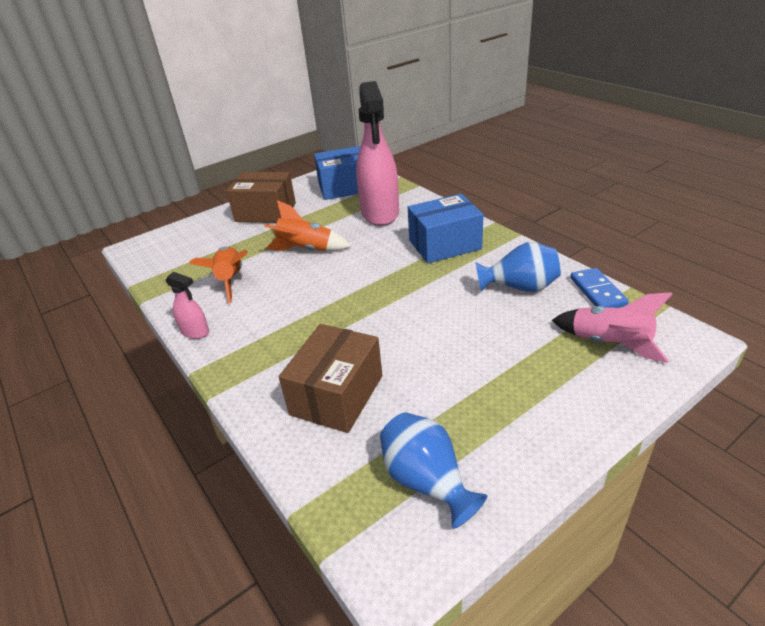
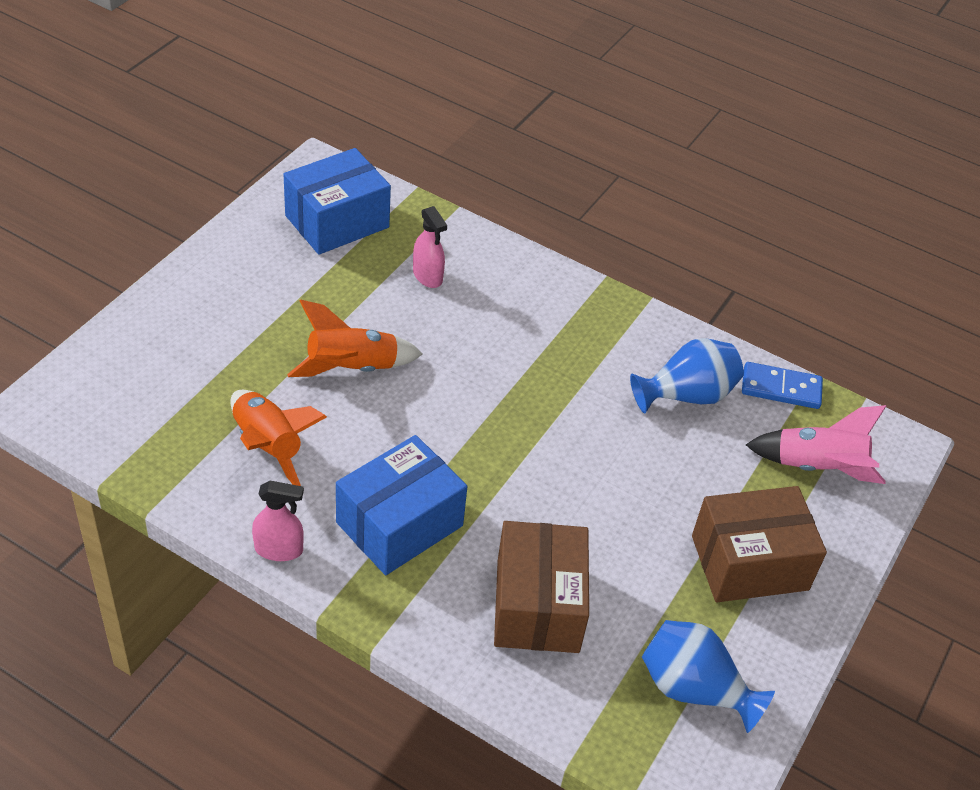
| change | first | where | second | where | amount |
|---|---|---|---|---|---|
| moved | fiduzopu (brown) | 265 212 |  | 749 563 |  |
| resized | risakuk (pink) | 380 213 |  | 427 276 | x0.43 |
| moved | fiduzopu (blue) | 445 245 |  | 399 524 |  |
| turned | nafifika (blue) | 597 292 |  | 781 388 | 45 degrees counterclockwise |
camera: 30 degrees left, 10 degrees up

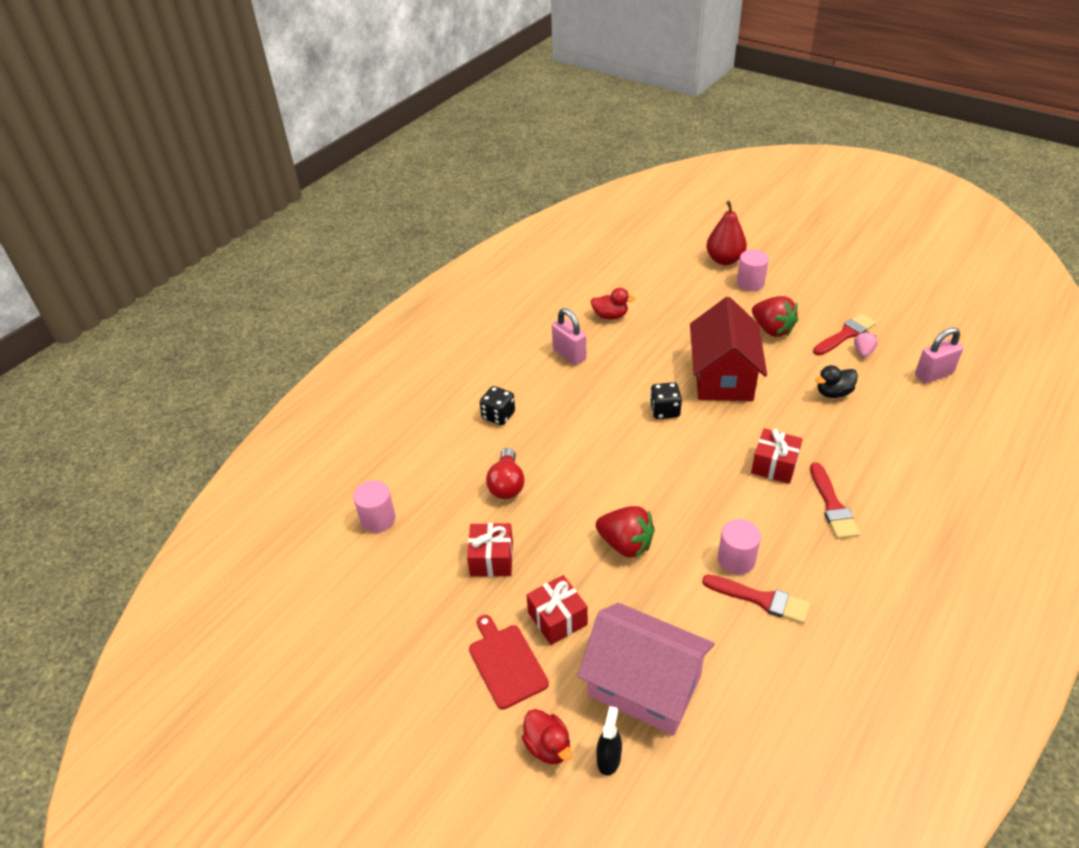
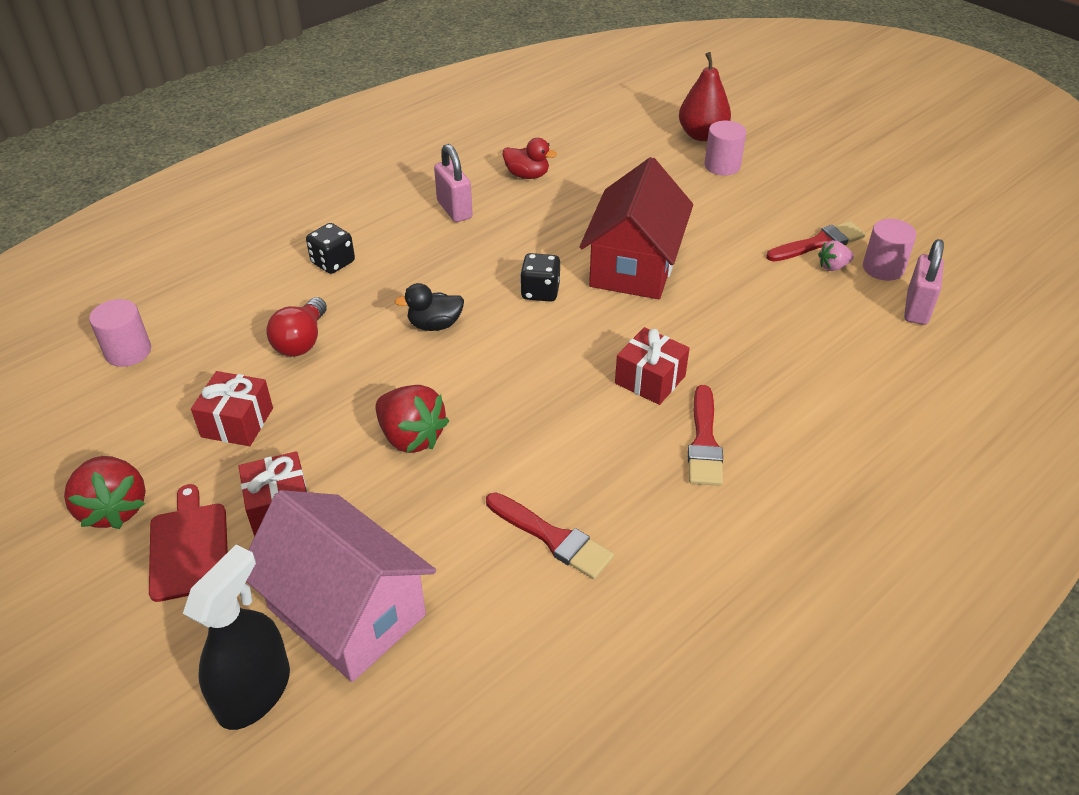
| change | first | where | second | where | amount |
|---|---|---|---|---|---|
| removed | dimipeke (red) | 548 746 |  |  |  |
| resized | risakuk (black) | 608 758 |  | 254 692 | x1.82 |
| moved | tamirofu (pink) | 736 559 |  | 883 268 |  |
| moved | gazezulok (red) | 772 329 |  | 114 509 |  |
| moved | dimipeke (black) | 833 393 |  | 435 325 |  |
| turned | gazezulok (pink) | 863 352 |  | 833 267 | 135 degrees counterclockwise |
| turned | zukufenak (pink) | 933 374 |  | 916 309 | 60 degrees counterclockwise |
camera: 10 degrees right, 0 degrees up

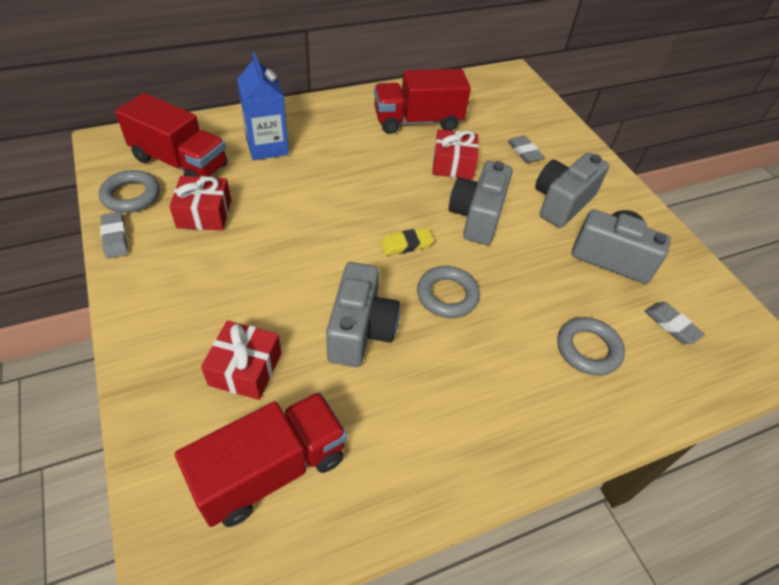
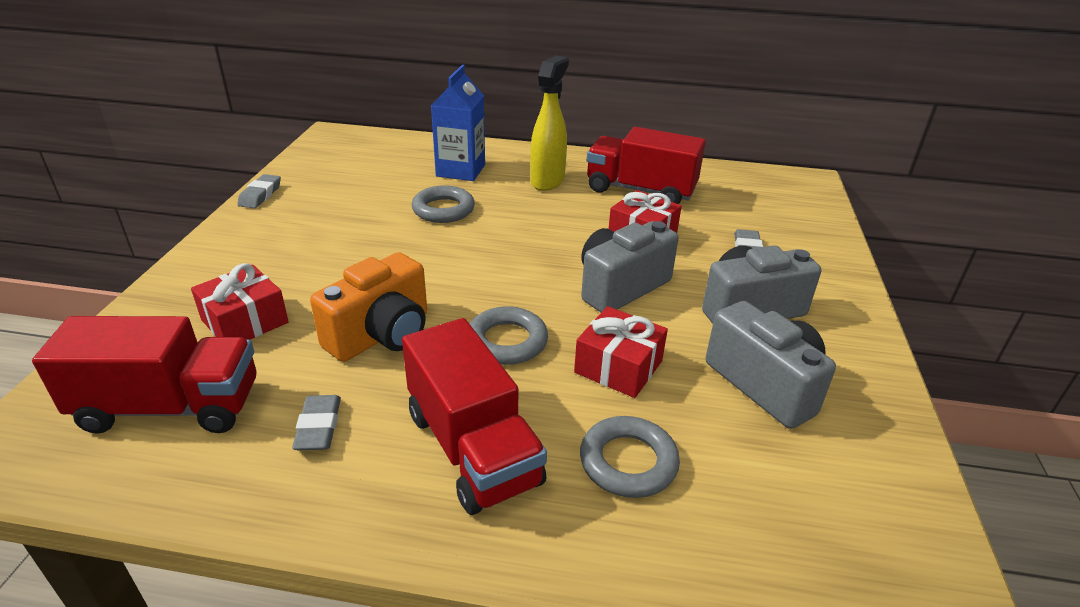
| change | first | where | second | where | amount |
|---|---|---|---|---|---|
| moved | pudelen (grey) | 131 195 |  | 443 209 |  |
| moved | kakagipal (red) | 180 163 |  | 472 448 |  |
| moved | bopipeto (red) | 204 214 |  | 618 367 |  |
| recoloured | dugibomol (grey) | 360 330 | dugibomol (orange) | 381 335 |  |
| removed | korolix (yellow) | 406 244 |  |  |  |
| moved | korolix (grey) | 671 325 |  | 319 427 |  |
| added |  |  | risakuk (yellow) | 548 181 |  |
camera: 35 degrees right, 15 degrees down

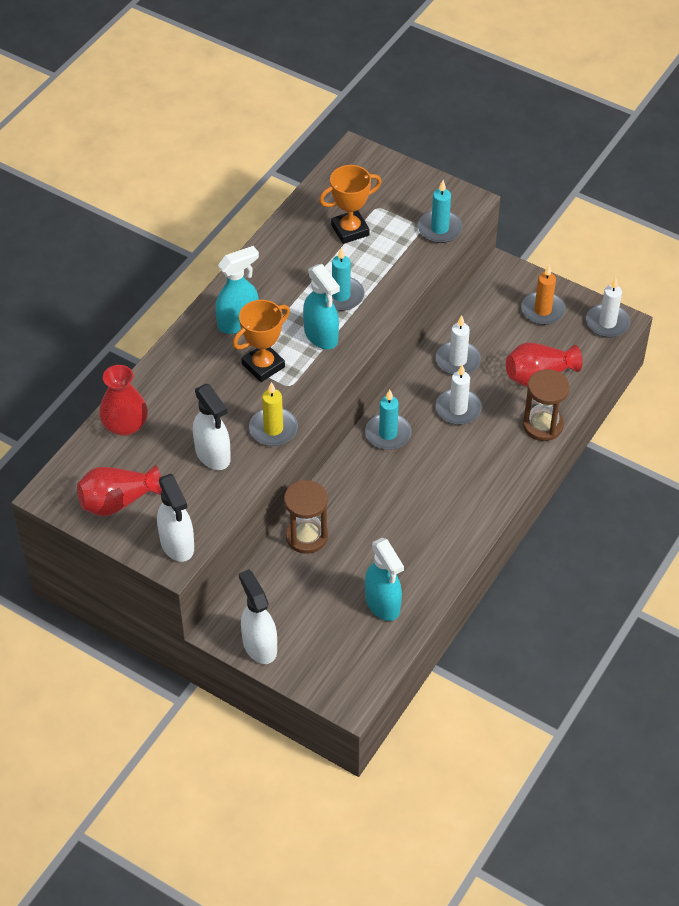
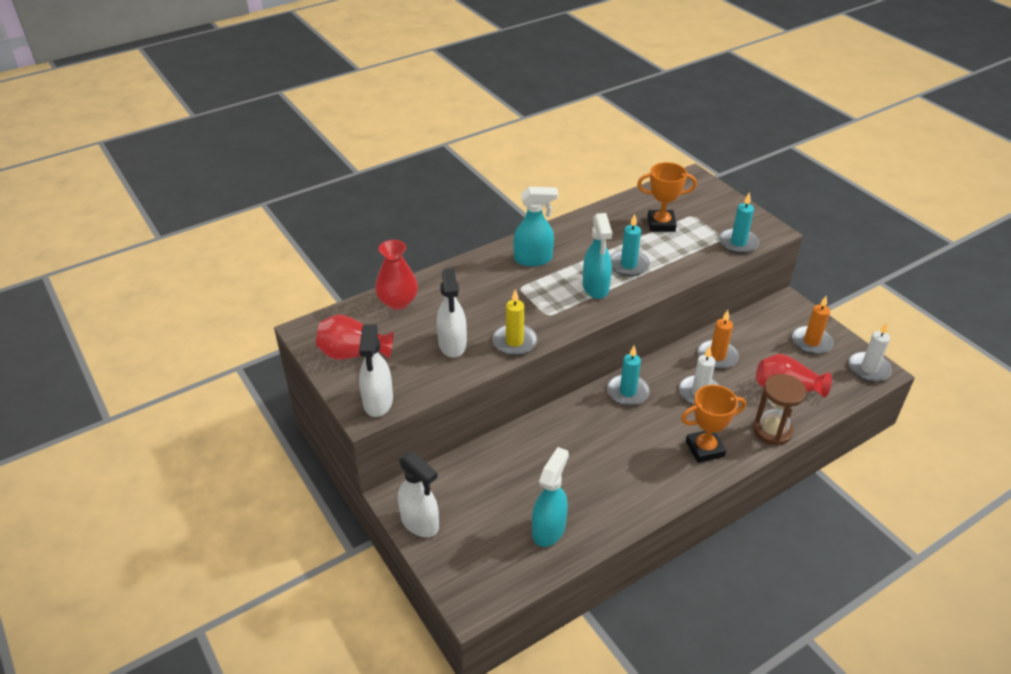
| change | first | where | second | where | amount |
|---|---|---|---|---|---|
| moved | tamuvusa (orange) | 263 366 |  | 705 449 |  |
| turned | risakuk (white) | 259 645 |  | 420 523 | 135 degrees clockwise |
| removed | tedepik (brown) | 306 536 |  |  |  |
| turned | risakuk (turquoise) | 383 604 |  | 549 529 | 150 degrees counterclockwise |
| recoloured | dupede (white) | 458 360 | dupede (orange) | 717 356 |  |
camera: 25 degrees right, 10 degrees down

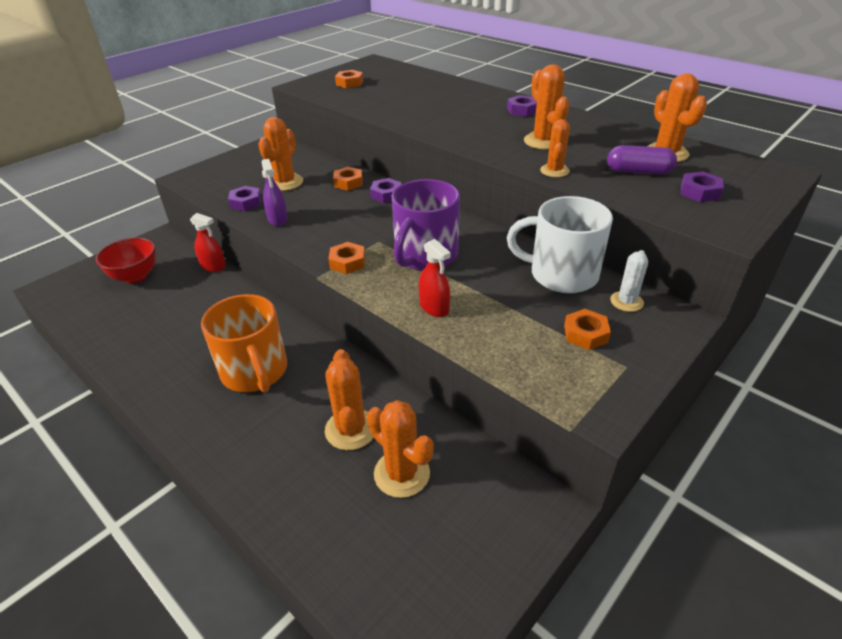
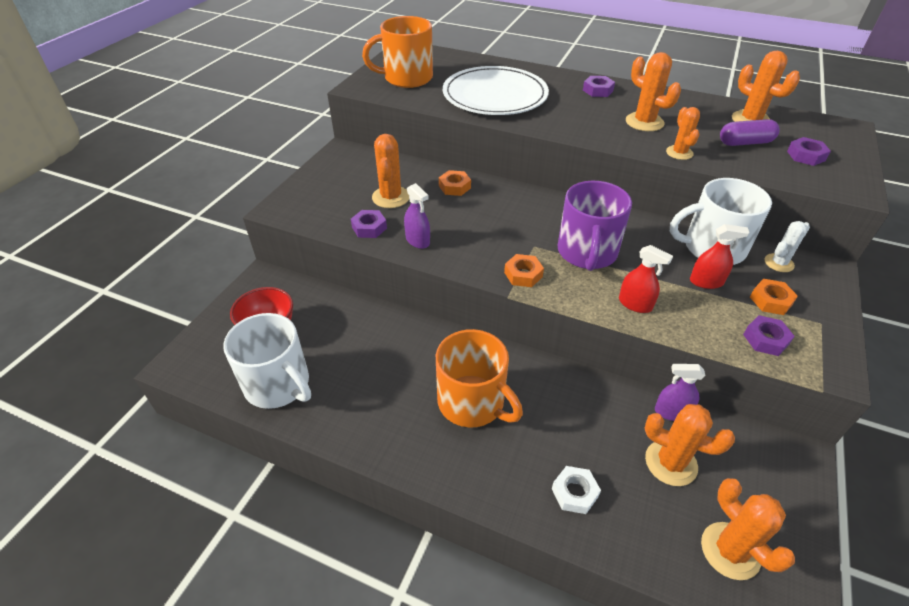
| change | first | where | second | where | amount |
|---|---|---|---|---|---|
| moved | risakuk (red) | 213 266 |  | 706 282 |  |
| moved | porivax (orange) | 351 429 |  | 730 550 |  |
| replaced | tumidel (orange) | 349 83 | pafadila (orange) | 406 78 |  |
| moved | tumidel (purple) | 386 195 |  | 765 339 |  |
| turned | porivax (white) | 626 301 |  | 779 263 | 45 degrees clockwise |
| added |  |  | pafadila (white) | 278 385 |  |
| added |  |  | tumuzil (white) | 495 95 |  |
| added |  |  | tumidel (white) | 574 492 |  |
| added |  |  | risakuk (purple) | 672 412 |  |
camera: 20 degrees left, 5 degrees up

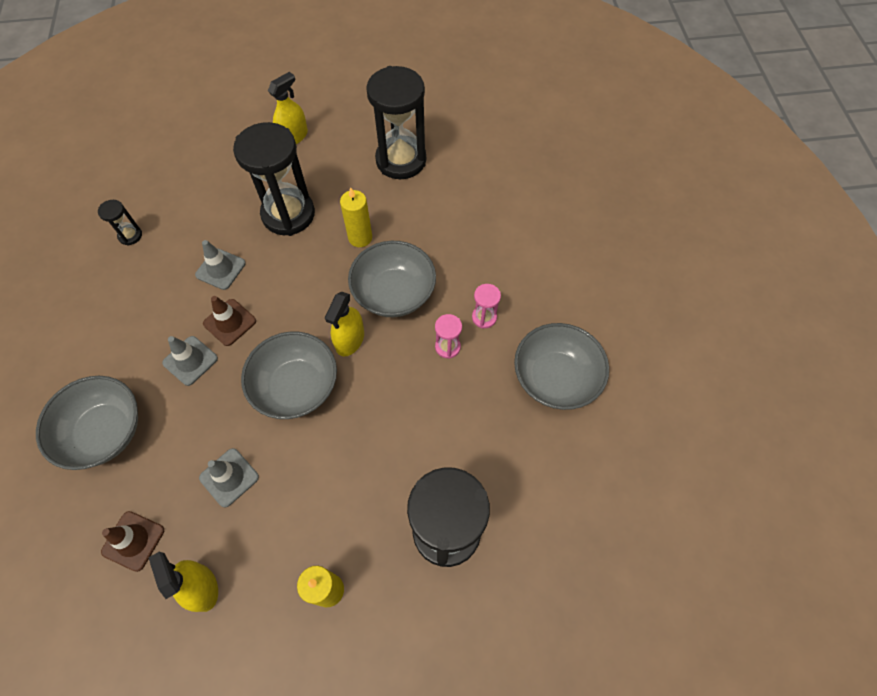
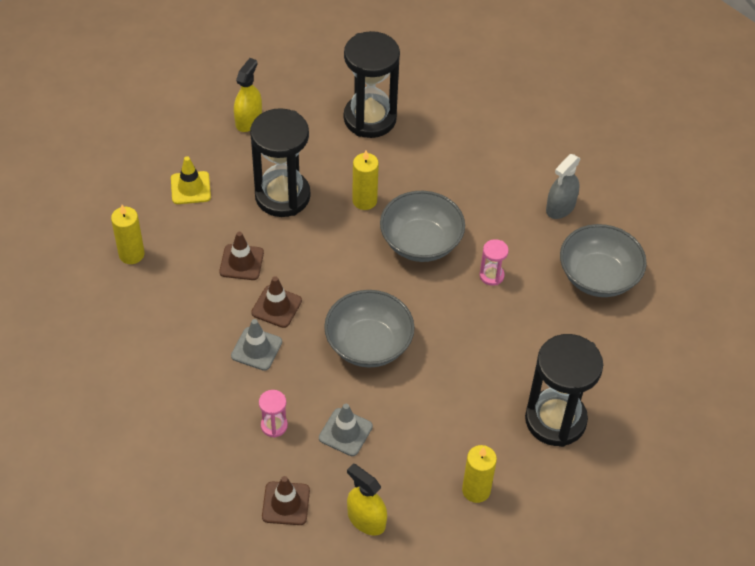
| change | first | where | second | where | amount |
|---|---|---|---|---|---|
| removed | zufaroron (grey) | 104 432 |  |  |  |
| replaced | tedepik (black) | 130 235 | dupede (yellow) | 131 254 |  |
| recoloured | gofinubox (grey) | 220 269 | gofinubox (brown) | 241 262 |  |
| removed | risakuk (yellow) | 350 340 |  |  |  |
| moved | tedepik (pink) | 484 317 |  | 274 425 |  |
| added |  |  | gofinubox (yellow) | 190 188 |  |
| added |  |  | risakuk (grey) | 560 207 |  |
camera: 20 degrees left, 10 degrees down

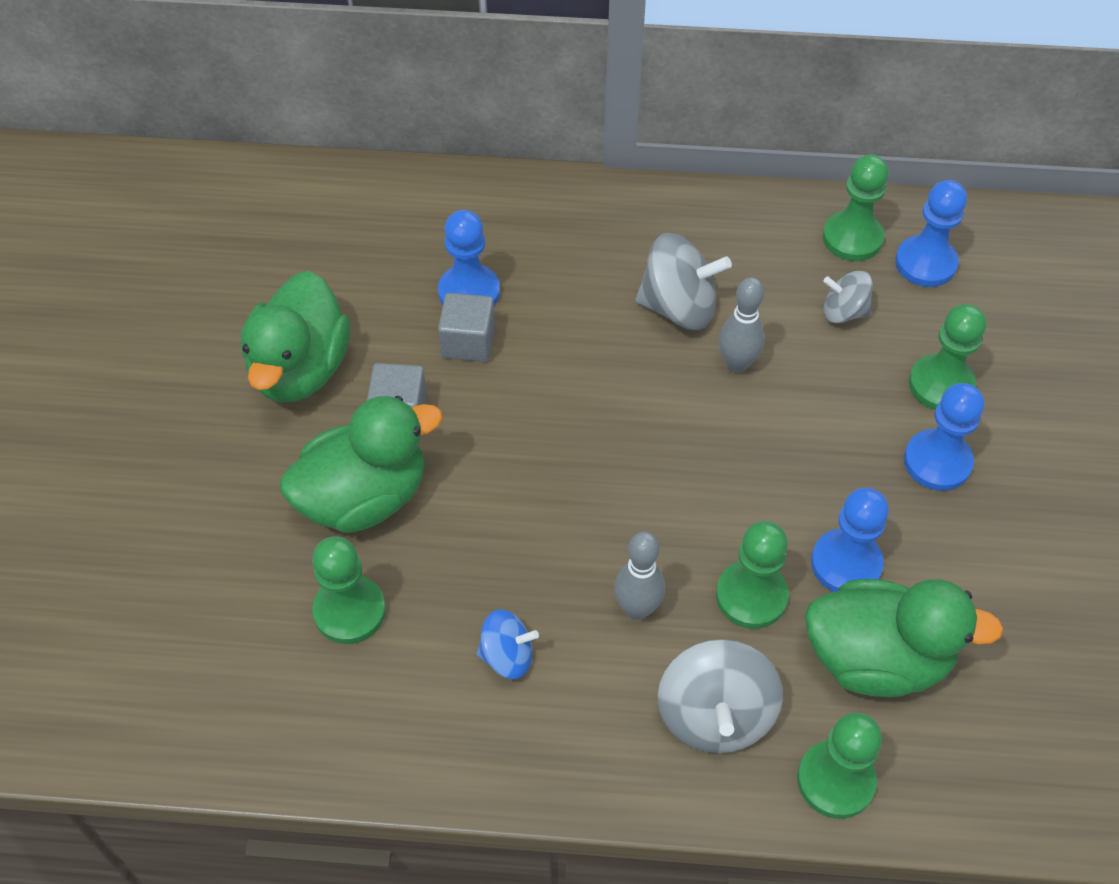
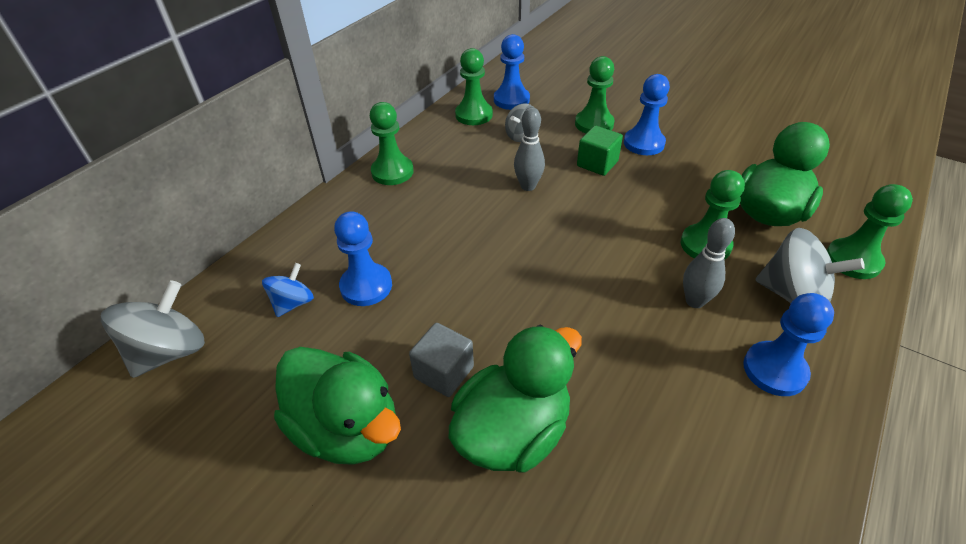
| change | first | where | second | where | amount |
|---|---|---|---|---|---|
| turned | dimipeke (green) | 364 497 |  | 513 431 | 45 degrees clockwise |
| moved | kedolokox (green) | 349 611 |  | 392 172 |  |
| removed | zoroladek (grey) | 468 342 |  |  |  |
| moved | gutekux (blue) | 507 656 |  | 293 303 |  |
| moved | gutekux (grey) | 678 307 |  | 170 351 |  |
| moved | kedolokox (blue) | 846 564 |  | 774 370 |  |
| added |  |  | zoroladek (green) | 597 164 |  |
camera: 60 degrees left, 10 degrees down

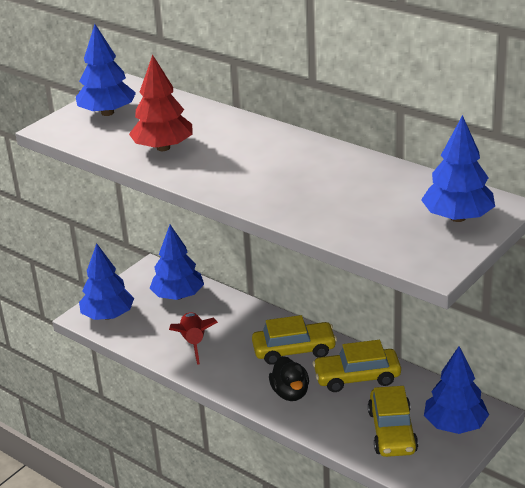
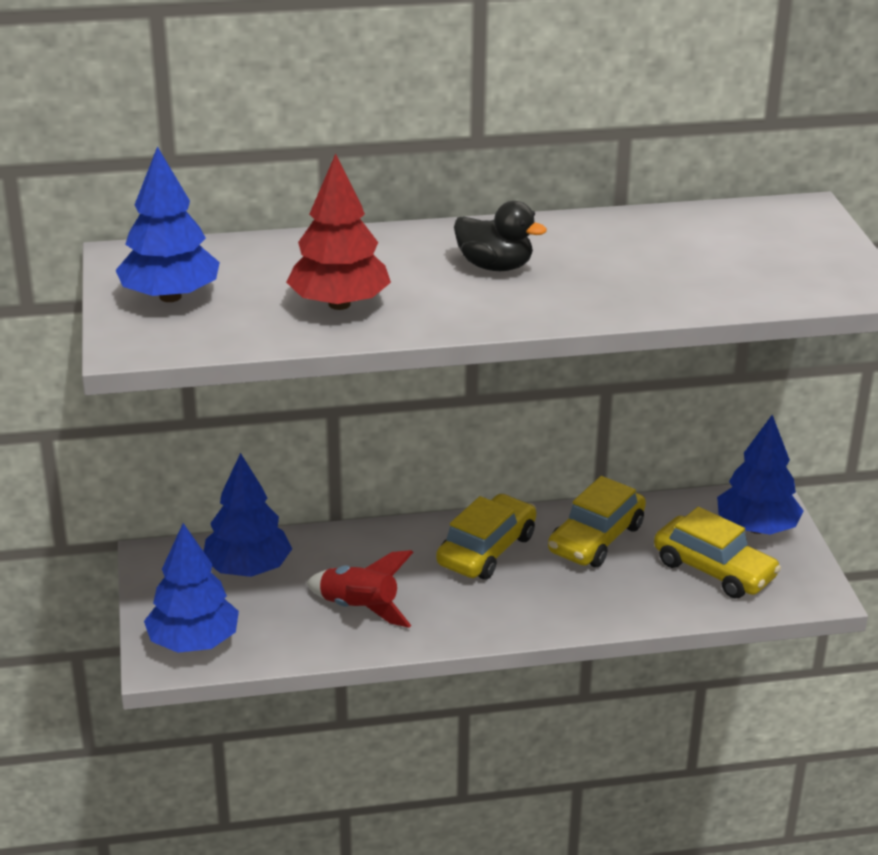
| change | first | where | second | where | amount |
|---|---|---|---|---|---|
| moved | dimipeke (black) | 290 393 |  | 495 266 |  |
| removed | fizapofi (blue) | 457 218 |  |  |  |
camera: 50 degrees left, 0 degrees up

